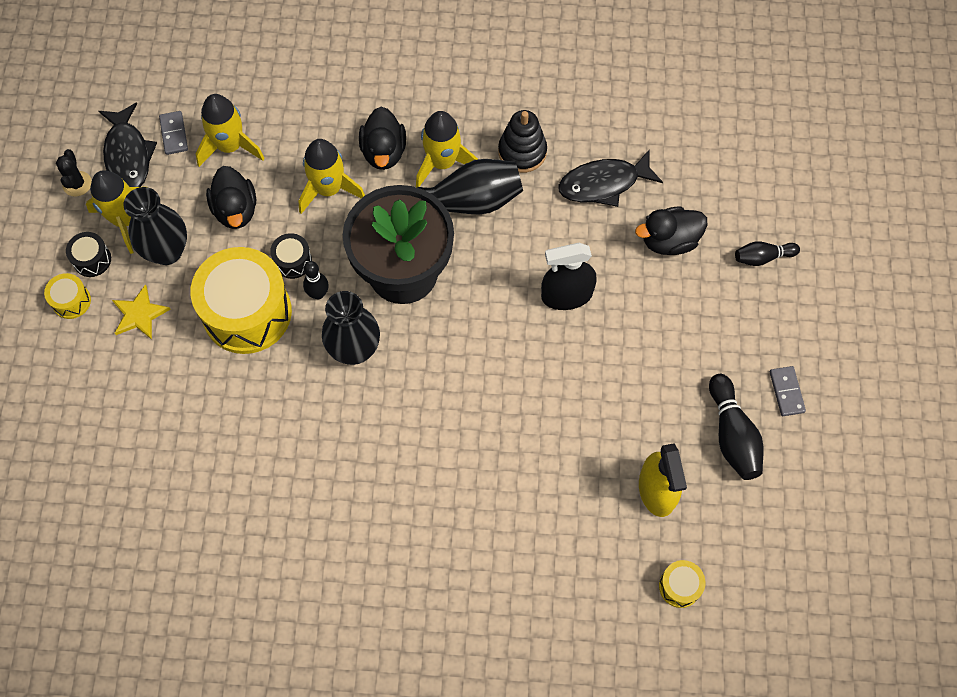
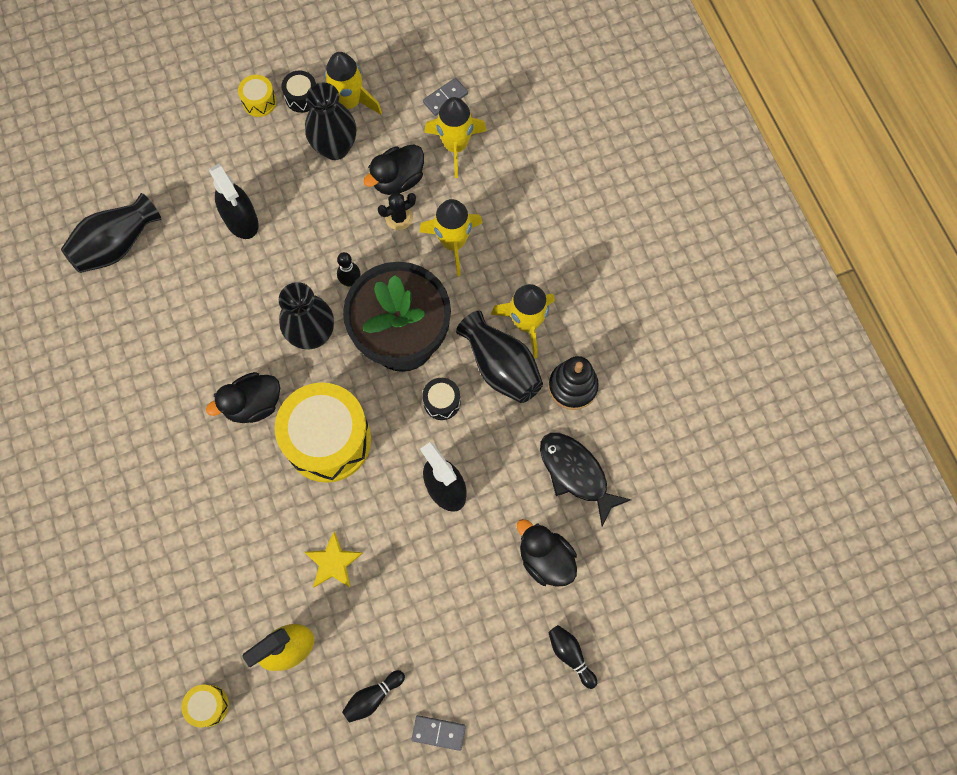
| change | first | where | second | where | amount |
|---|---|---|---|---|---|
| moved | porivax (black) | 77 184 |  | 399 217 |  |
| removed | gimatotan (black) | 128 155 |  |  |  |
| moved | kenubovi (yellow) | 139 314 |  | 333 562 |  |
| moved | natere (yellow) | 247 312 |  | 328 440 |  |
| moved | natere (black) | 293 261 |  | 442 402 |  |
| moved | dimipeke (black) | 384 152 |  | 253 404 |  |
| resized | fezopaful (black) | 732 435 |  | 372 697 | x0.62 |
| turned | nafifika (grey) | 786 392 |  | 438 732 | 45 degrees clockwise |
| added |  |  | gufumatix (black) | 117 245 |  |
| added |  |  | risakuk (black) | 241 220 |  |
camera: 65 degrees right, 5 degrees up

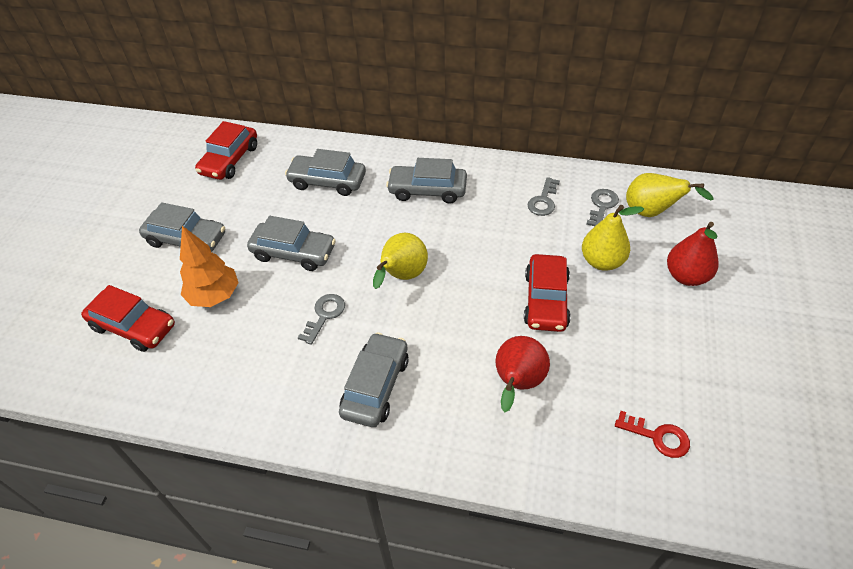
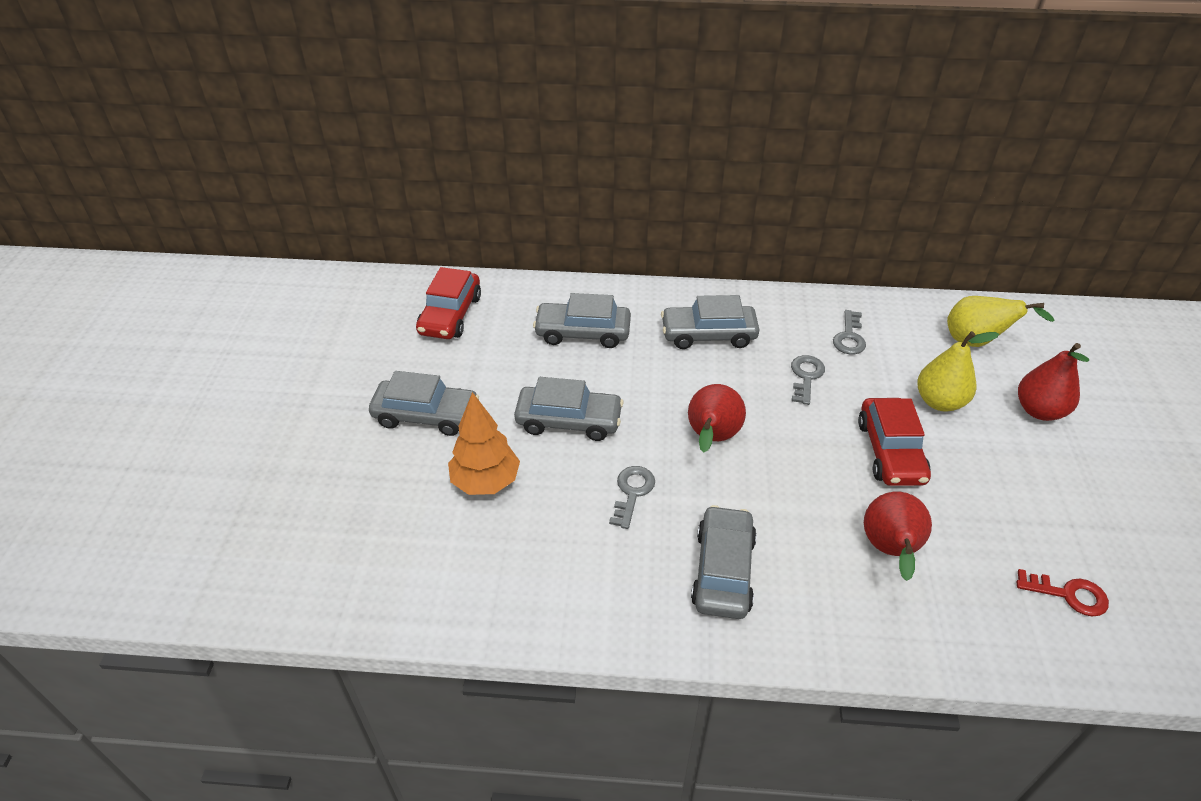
| change | first | where | second | where | amount |
|---|---|---|---|---|---|
| removed | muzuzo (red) | 133 326 |  |  |  |
| recoloured | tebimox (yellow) | 402 276 | tebimox (red) | 711 438 |  |
| moved | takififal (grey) | 602 206 |  | 806 376 |  |
camera: 10 degrees left, 5 degrees down

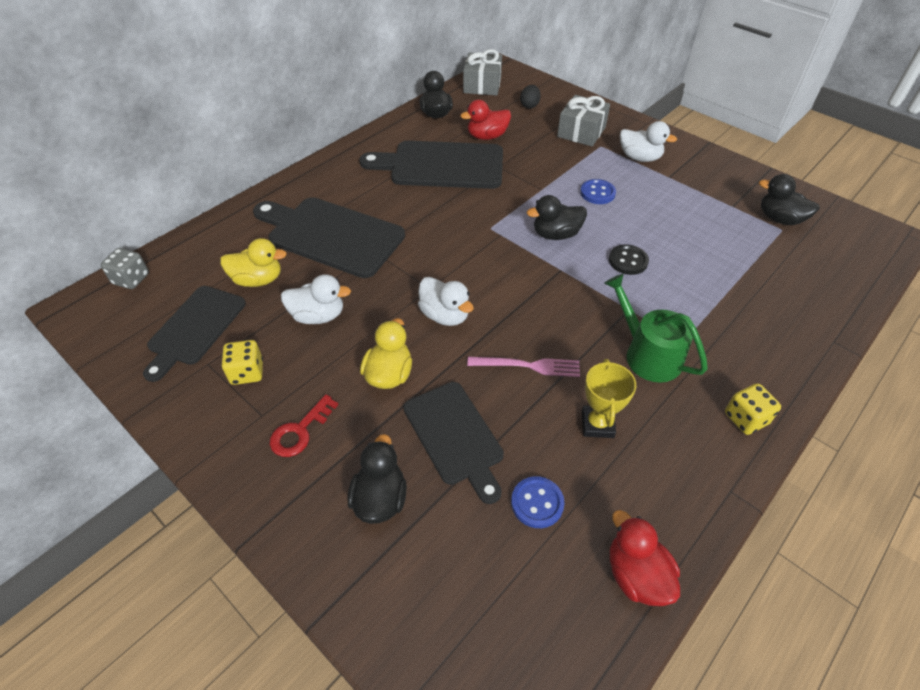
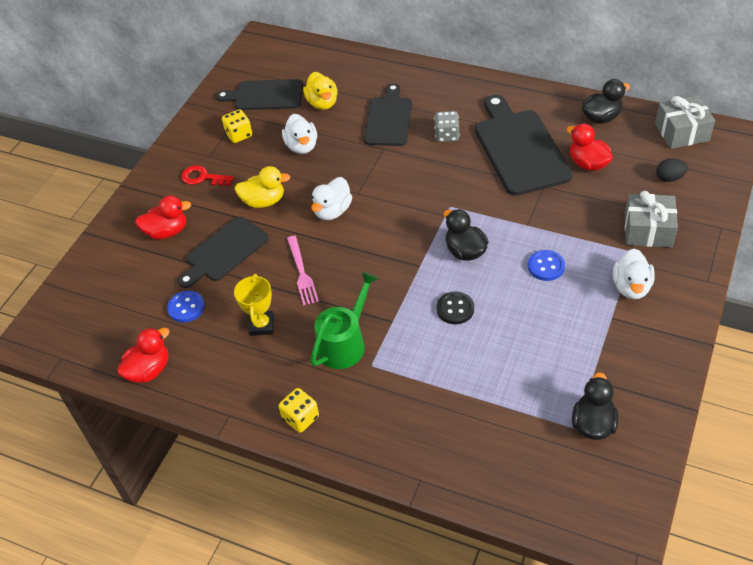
| change | first | where | second | where | amount |
|---|---|---|---|---|---|
| moved | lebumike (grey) | 131 279 |  | 447 135 |  |
| resized | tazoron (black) | 331 235 |  | 388 119 | x0.66 |
| recoloured | dimipeke (black) | 380 499 | dimipeke (red) | 167 232 |  |
| turned | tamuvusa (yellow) | 597 424 |  | 261 325 | 75 degrees counterclockwise |
camera: 75 degrees right, 0 degrees up

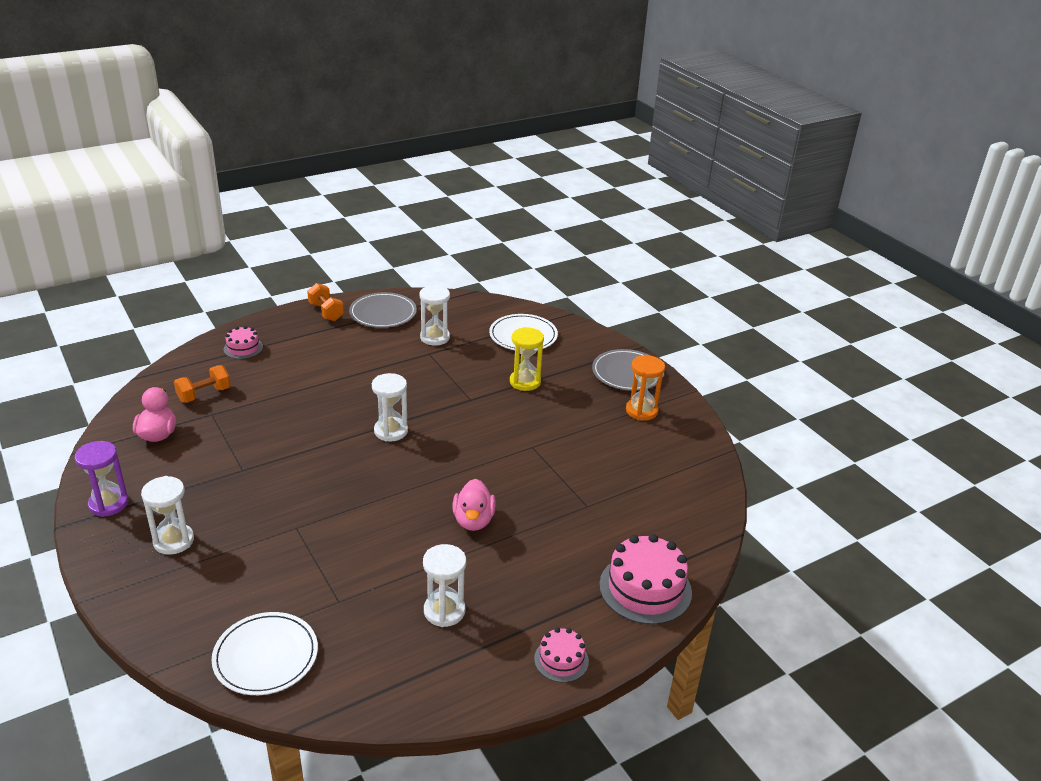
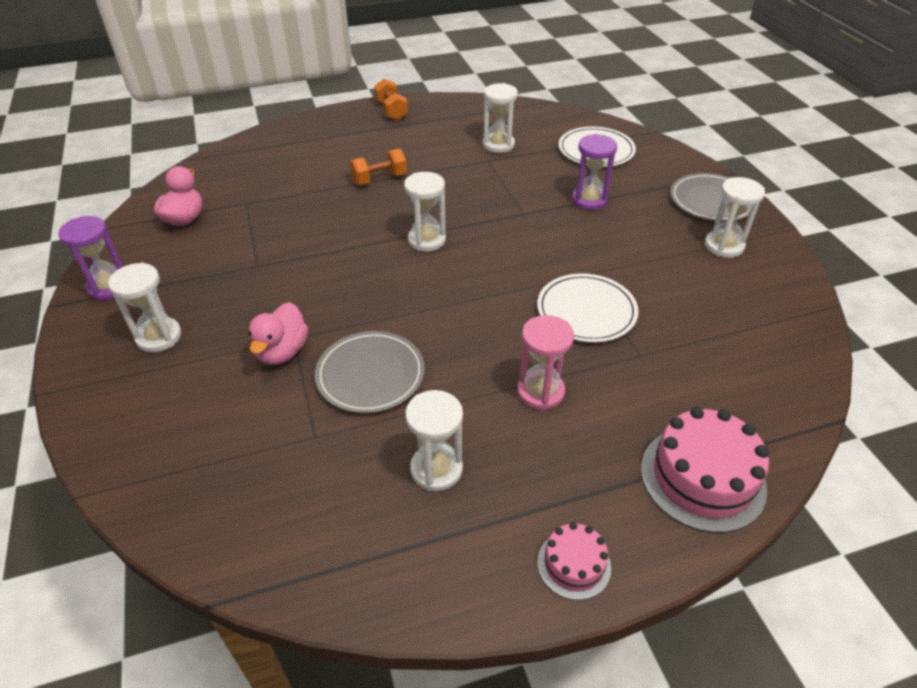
| change | first | where | second | where | amount |
|---|---|---|---|---|---|
| moved | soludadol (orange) | 204 394 |  | 379 179 |  |
| moved | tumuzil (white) | 266 656 |  | 586 311 |  |
| removed | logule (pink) | 243 348 |  |  |  |
| moved | tumuzil (grey) | 383 313 |  | 370 374 |  |
| moved | dimipeke (pink) | 473 520 |  | 282 352 |  |
| recoloured | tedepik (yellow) | 525 382 | tedepik (purple) | 589 200 |  |
| recoloured | tedepik (orange) | 641 411 | tedepik (white) | 724 246 |  |
| added |  |  | tedepik (pink) | 540 391 |  |
camera: 15 degrees right, 10 degrees up

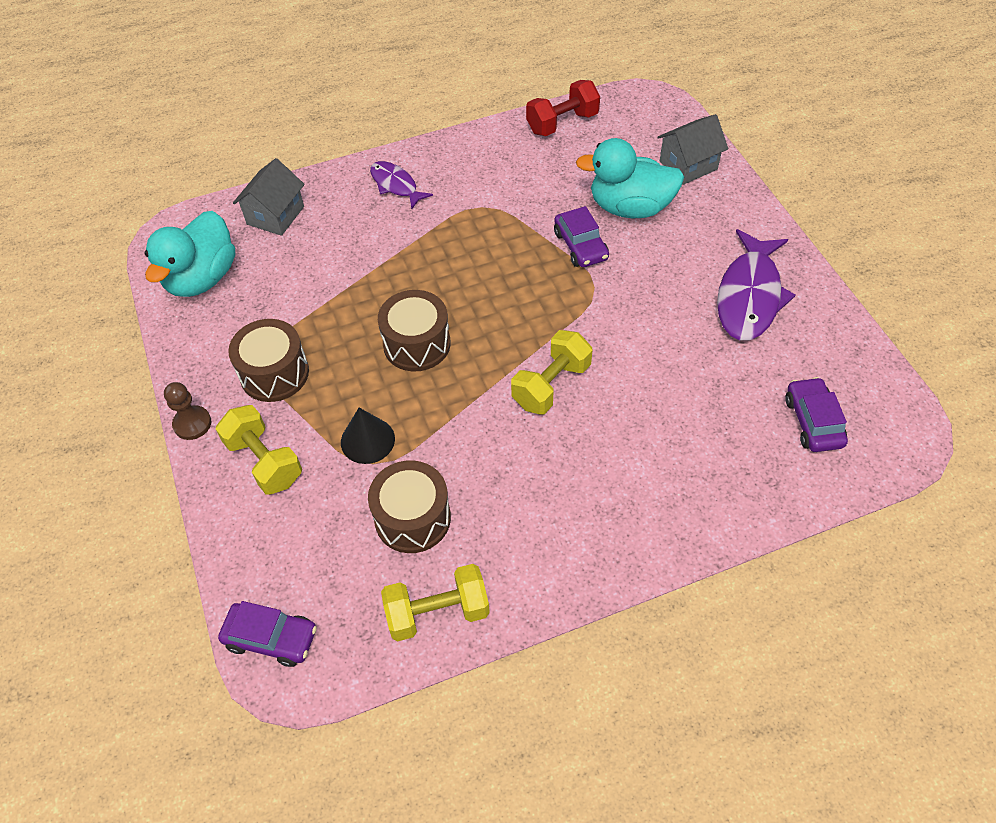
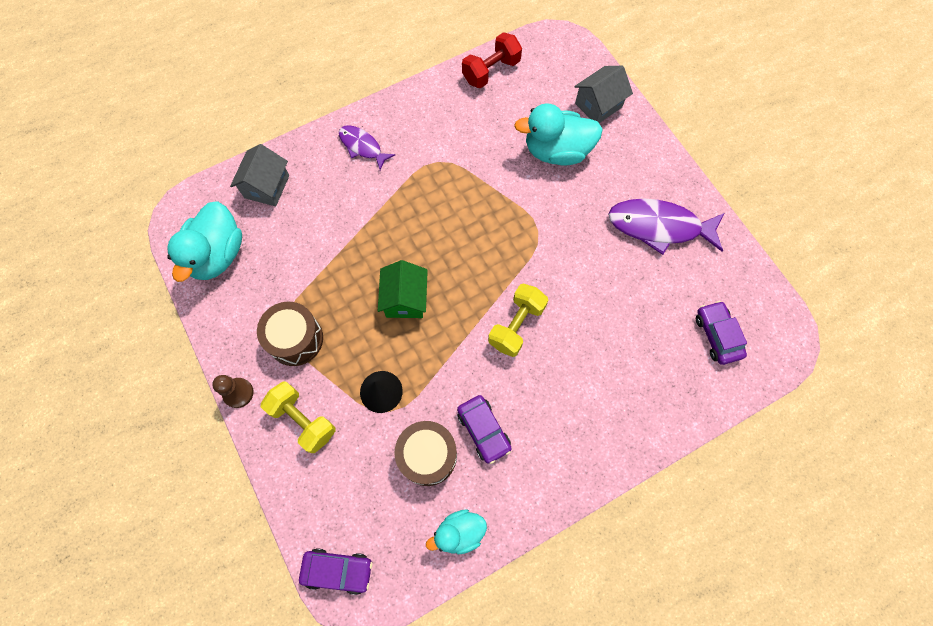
| change | first | where | second | where | amount |
|---|---|---|---|---|---|
| replaced | natere (brown) | 417 344 | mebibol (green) | 405 299 |  |
| replaced | soludadol (yellow) | 437 612 | dimipeke (turquoise) | 459 532 |  |
| moved | muzuzo (purple) | 581 245 |  | 484 430 |  |
| turned | gimatotan (purple) | 749 296 |  | 659 227 | 90 degrees clockwise |
camera: 10 degrees left, 15 degrees up

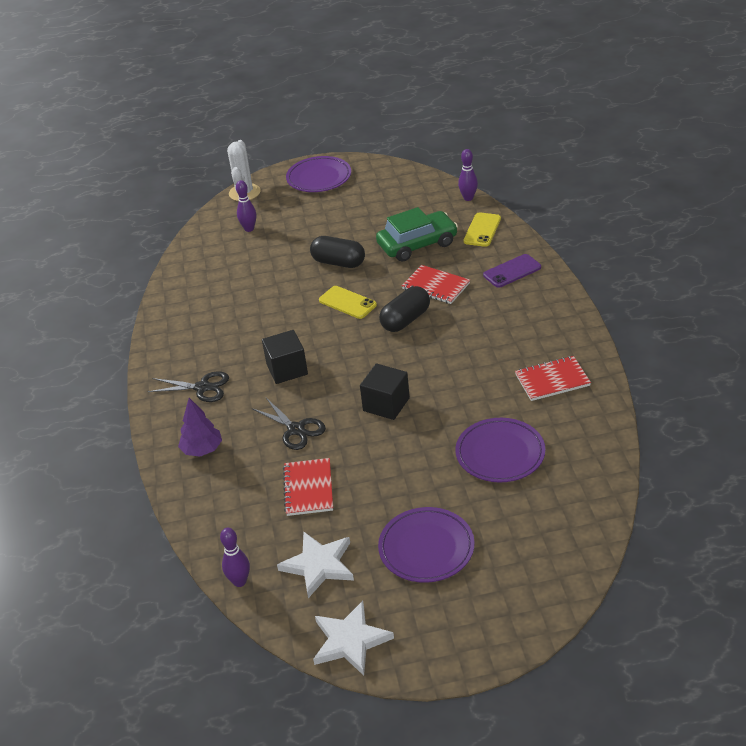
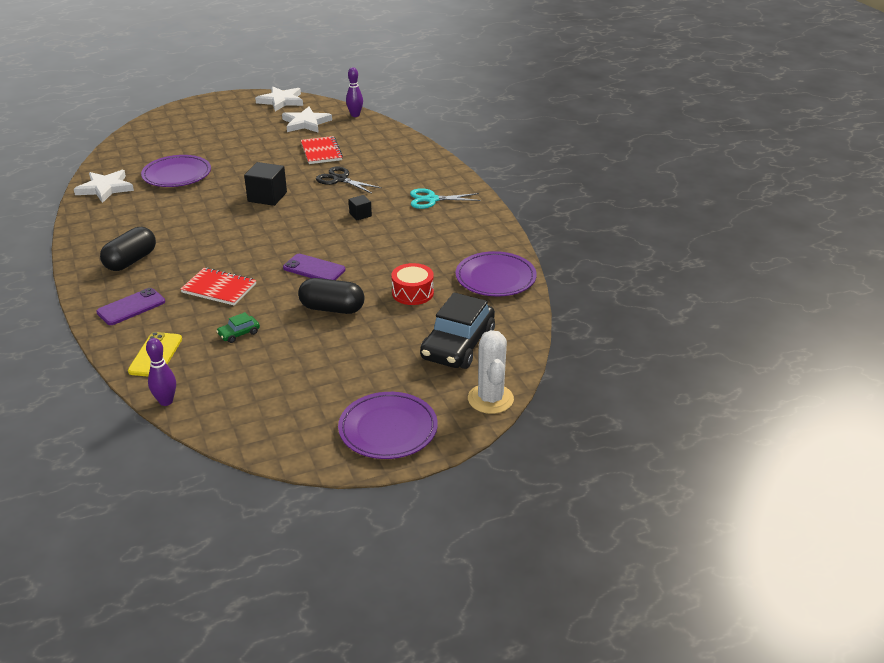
| change | first | where | second | where | amount |
|---|---|---|---|---|---|
| recoloured | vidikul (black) | 202 387 | vidikul (turquoise) | 432 199 |  |
| removed | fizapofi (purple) | 202 450 |  |  |  |
| replaced | fezopaful (purple) | 249 229 | muzuzo (black) | 458 345 |  |
| resized | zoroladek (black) | 287 369 |  | 360 215 | x0.55 |
| recoloured | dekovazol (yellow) | 347 303 | dekovazol (purple) | 314 269 |  |
| resized | muzuzo (green) | 417 244 |  | 239 334 | x0.43 |
| moved | tumuzil (purple) | 426 548 |  | 495 278 |  |
| moved | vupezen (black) | 405 320 |  | 131 261 |  |
| removed | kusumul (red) | 552 380 |  |  |  |
| added |  |  | kenubovi (white) | 105 188 |  |
| added |  |  | natere (red) | 412 293 |  |
camera: 165 degrees right, 5 degrees down

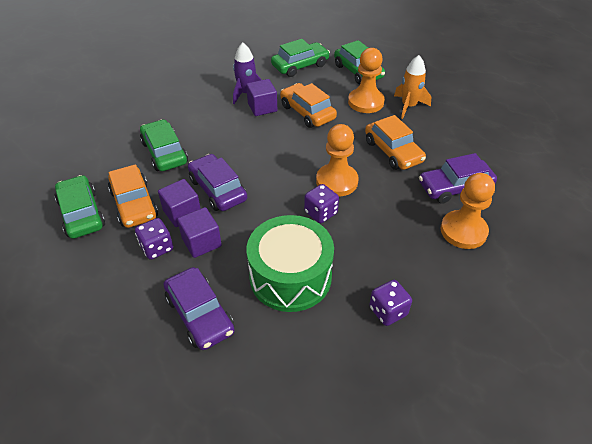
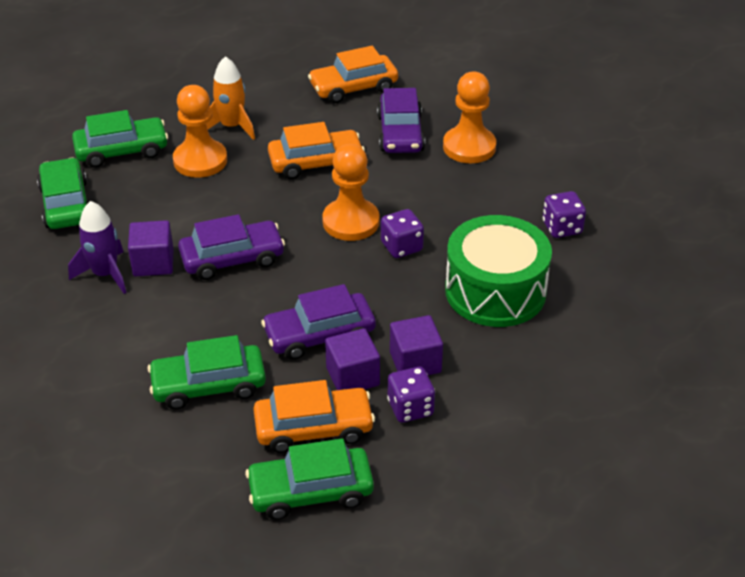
| change | first | where | second | where | amount |
|---|---|---|---|---|---|
| moved | muzuzo (purple) | 200 314 |  | 232 258 |  |
| moved | muzuzo (orange) | 307 112 |  | 353 87 |  |
camera: 75 degrees left, 5 degrees down

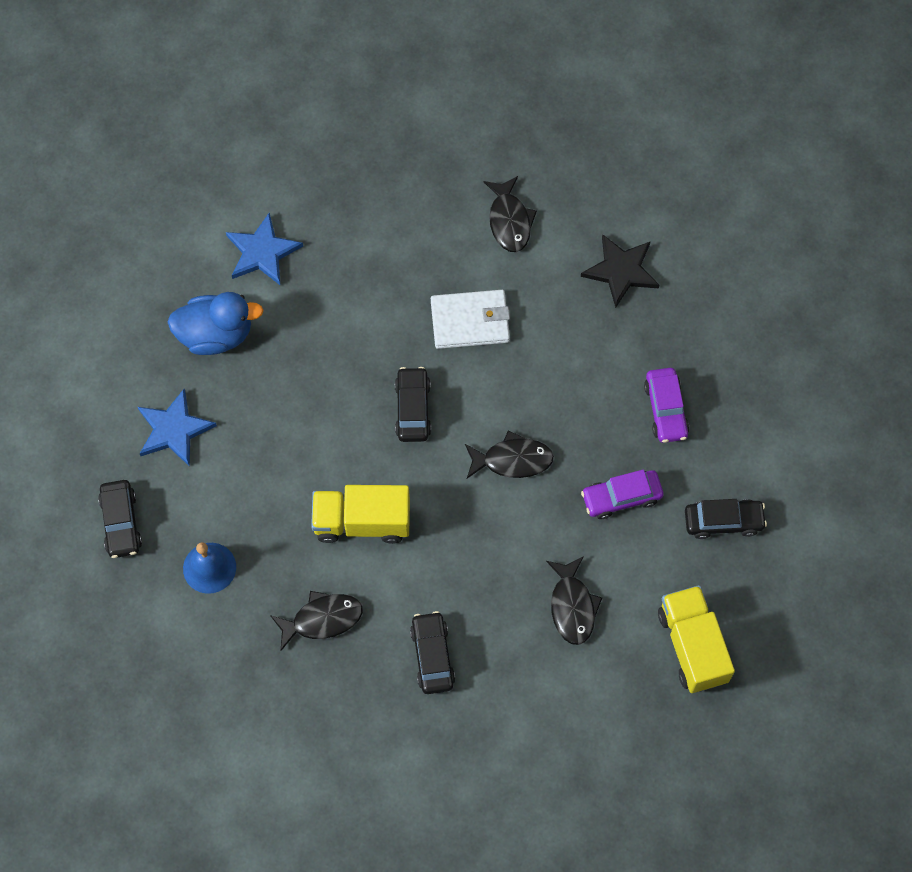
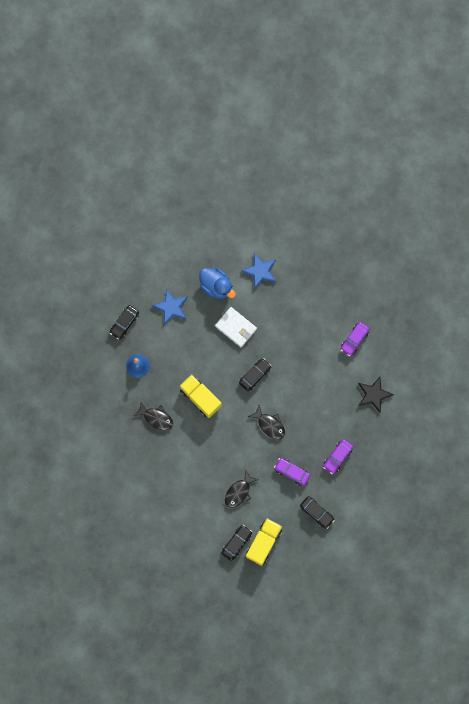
| change | first | where | second | where | amount |
|---|---|---|---|---|---|
| moved | muzuzo (black) | 432 656 |  | 236 543 |  |
| moved | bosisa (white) | 470 321 |  | 236 327 |  |
| replaced | gimatotan (black) | 509 221 | muzuzo (purple) | 354 340 |  |
camera: 45 degrees right, 10 degrees up

